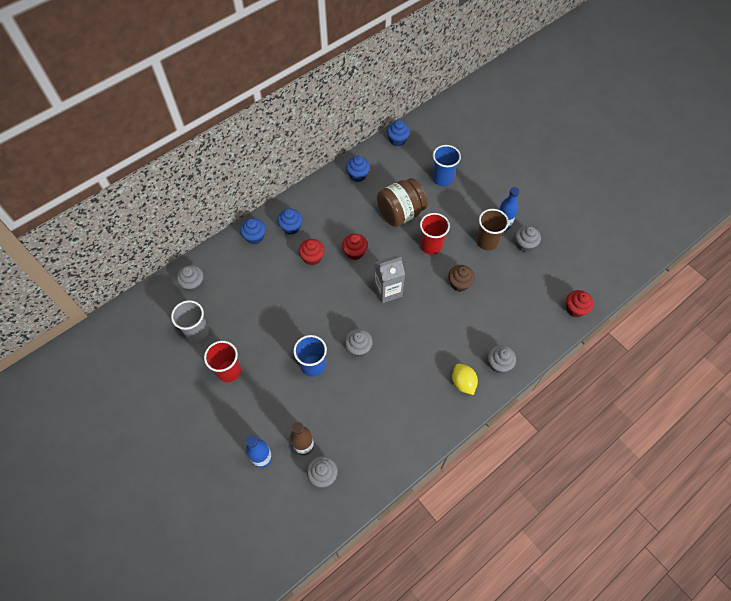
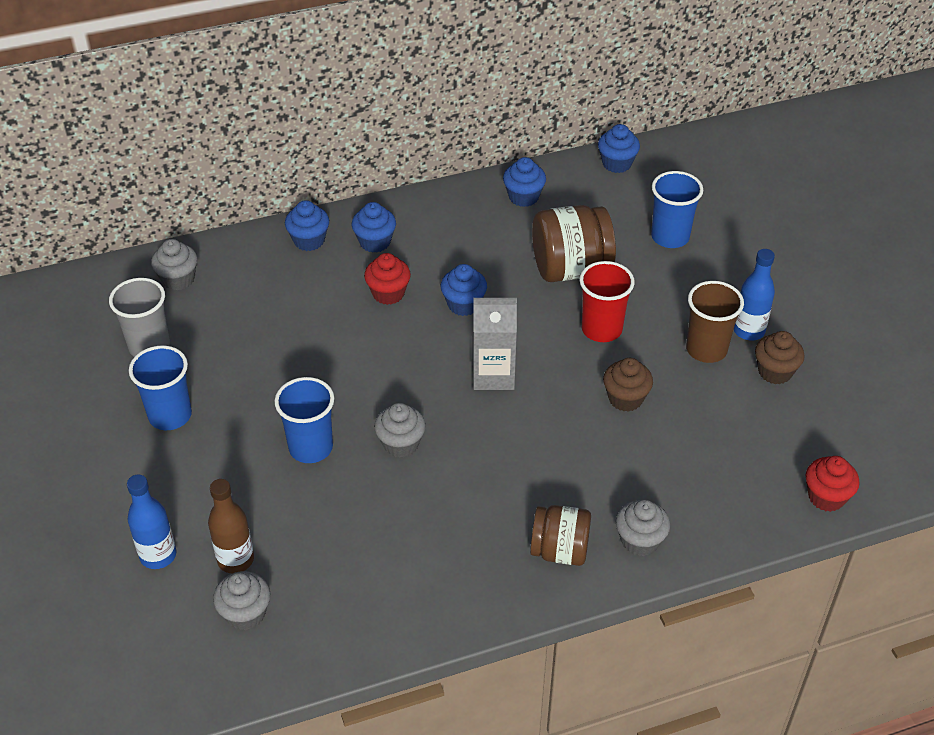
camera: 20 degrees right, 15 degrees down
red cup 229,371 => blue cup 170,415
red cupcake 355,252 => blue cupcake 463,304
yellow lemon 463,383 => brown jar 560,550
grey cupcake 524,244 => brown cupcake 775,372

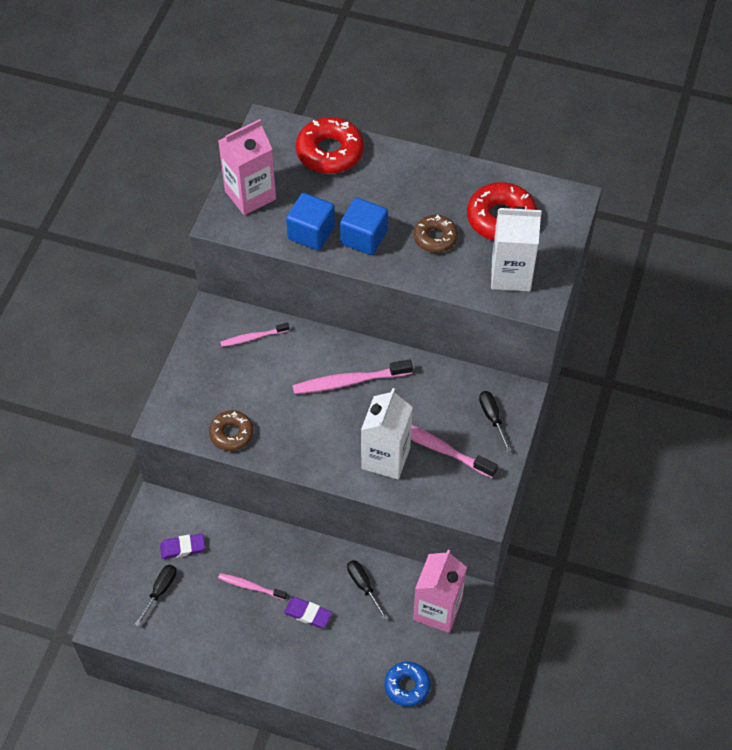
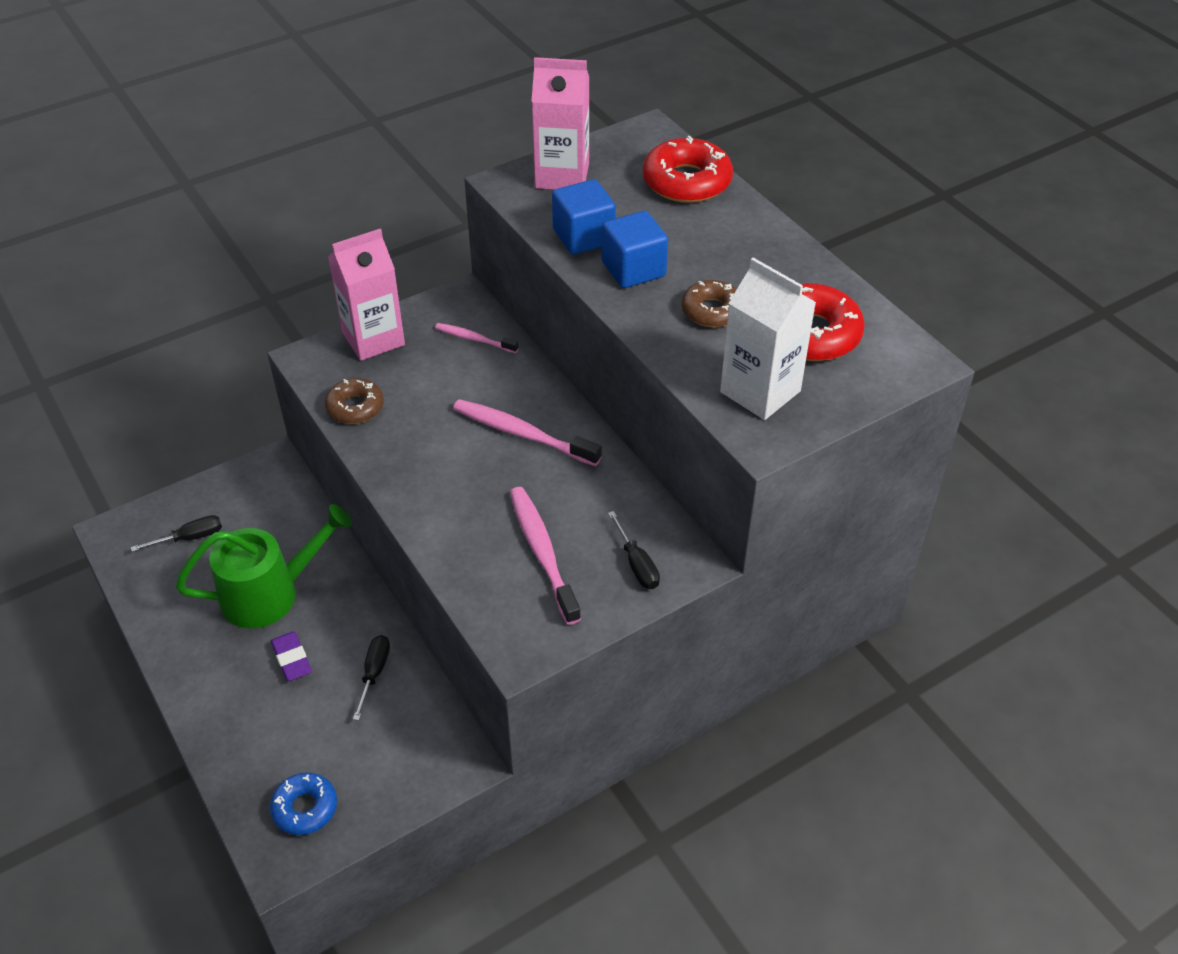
camera: 40 degrees right, 10 degrees down
purple eraser 182,548 => nothing
pink toothbrush 250,586 => green watering can 270,593
white carton 385,458 => nothing
pink carton 437,609 => pink carton 373,339, moved
black screwdriver 492,417 => black screwdriver 637,565, 135 degrees clockwise

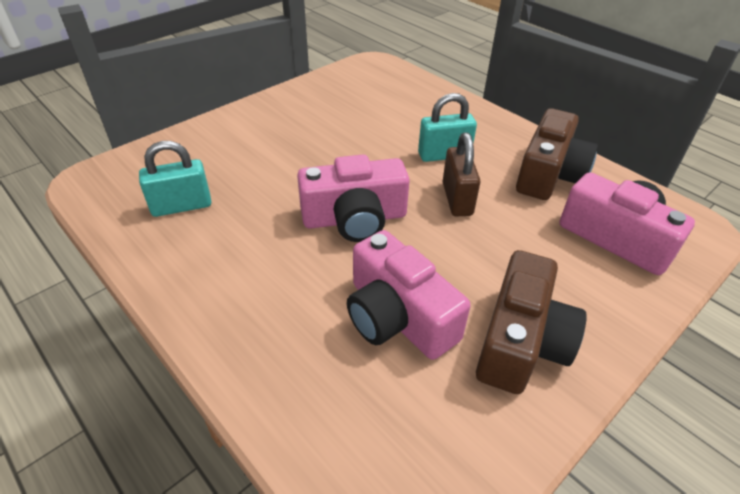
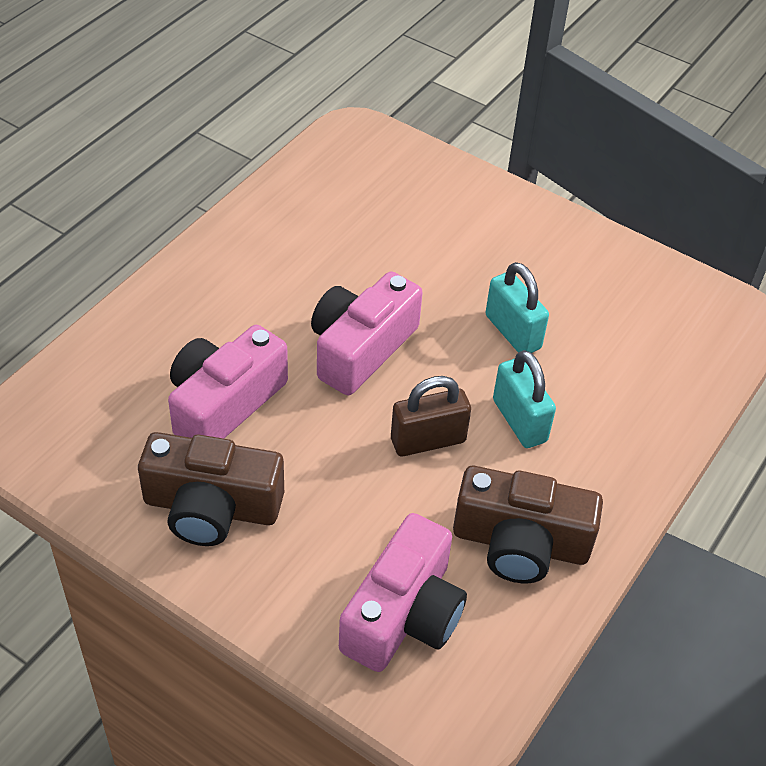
camera: 75 degrees right, 5 degrees up
turquoise padlock 181,206 => turquoise padlock 513,332, moved
pink camera 355,218 => pink camera 361,348, 60 degrees clockwise

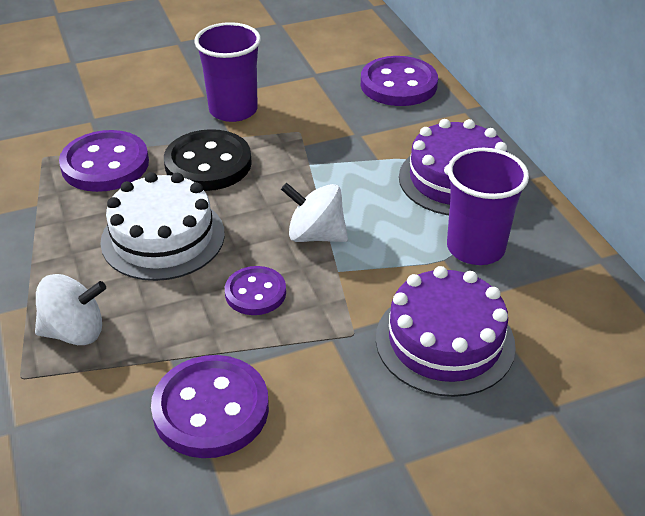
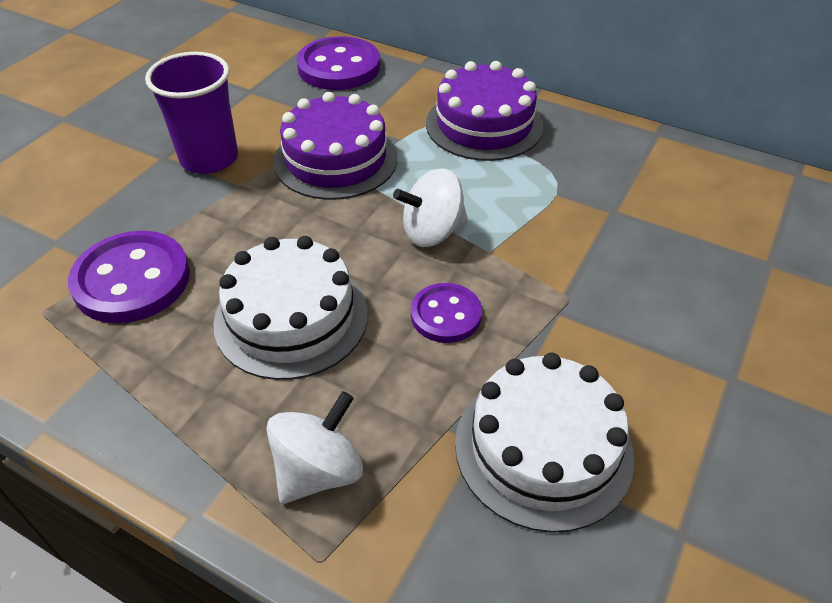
camera: 40 degrees left, 5 degrees up
purple button 211,409 => white cake 543,448
black button 208,164 => nothing
purple cake 444,341 => purple cake 336,159, moved
purple cup 475,248 => nothing

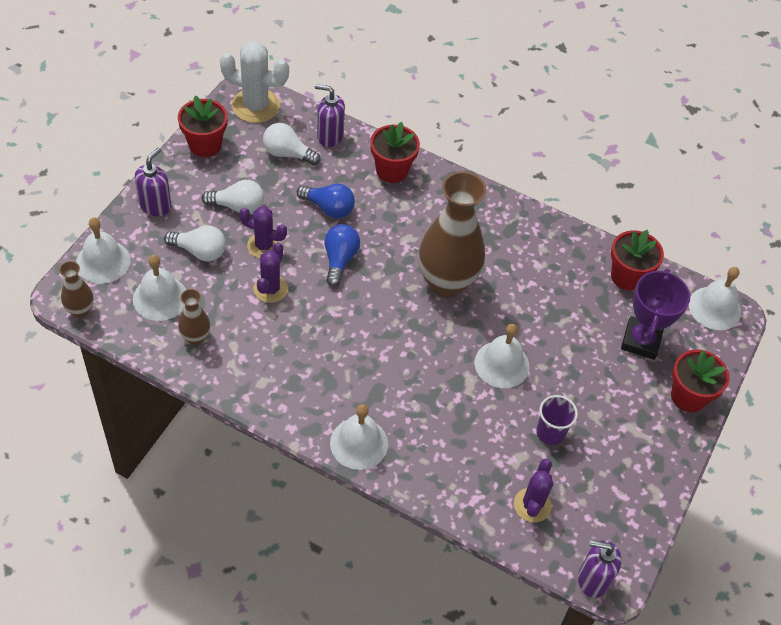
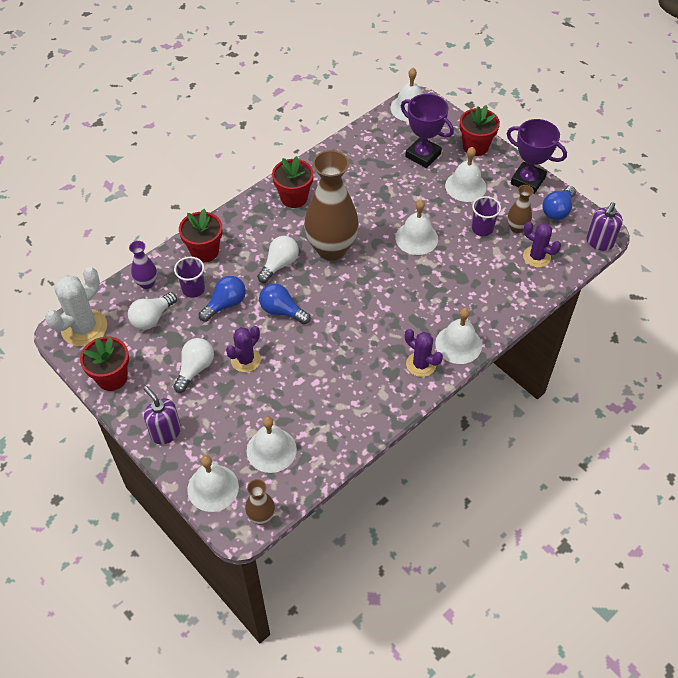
camera: 65 degrees left, 0 degrees up
white light bulb 200,251 => white light bulb 279,264, moved
brown vase 195,337 => brown vase 516,228, moved
purple cactus 270,289 => purple cactus 421,364, moved
purple soap dispenser 329,136 => purple vase 147,283
red flower pot 627,276 => red flower pot 294,198, moved
nothing => purple cup 193,289
nothing => white bell 465,186
nothing => purple trophy 527,180
nothing => blue light bulb 557,210

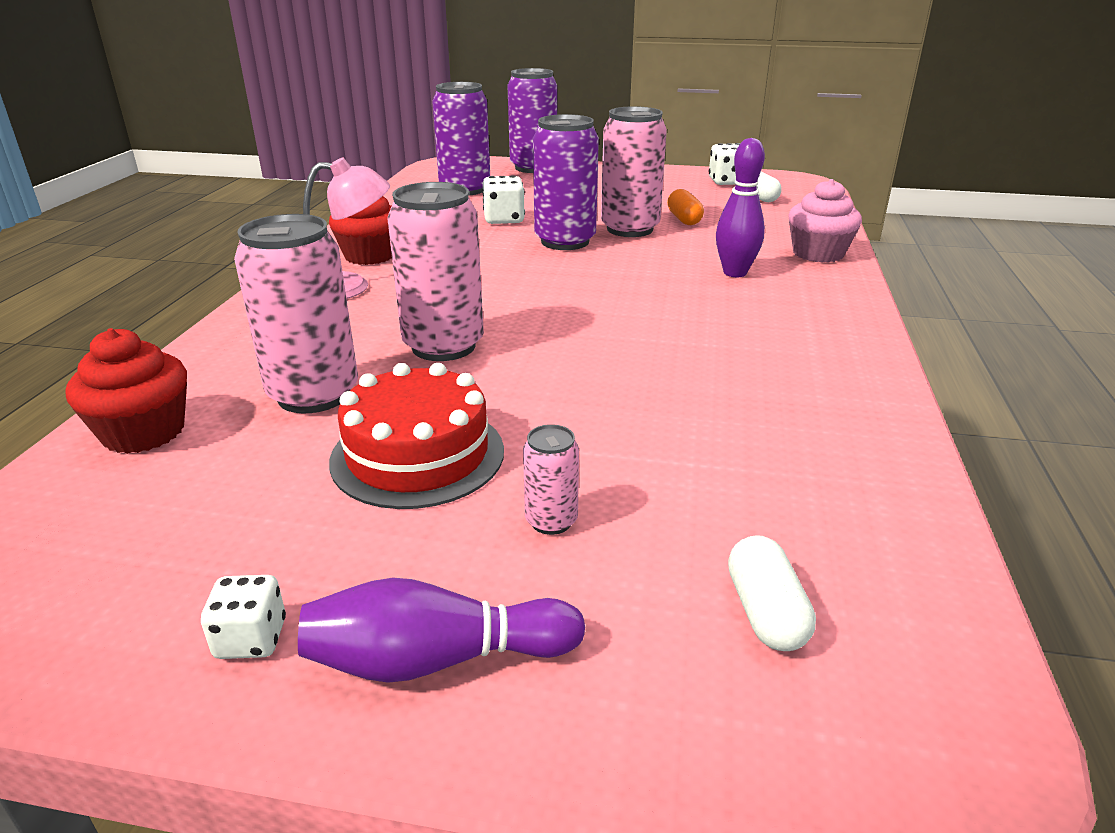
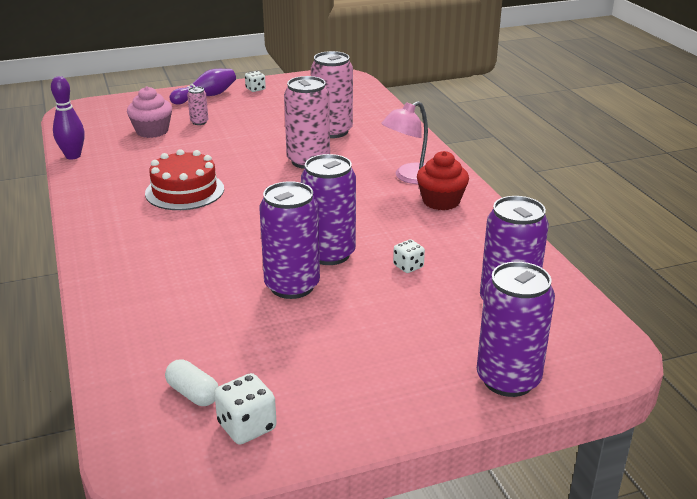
camera: 150 degrees right, 0 degrees up
red cupcake 144,432 => nothing
red cake 418,455 => red cake 184,191, moved
white dice 504,220 => white dice 408,266, x0.66
pink can 630,229 => purple can 292,286
orange capsule 684,219 => nothing
purple bowling pin 735,273 => purple bowling pin 73,156, moved
white capsule 765,612 => nothing
pink cupcake 818,253 => pink cupcake 152,131, moved

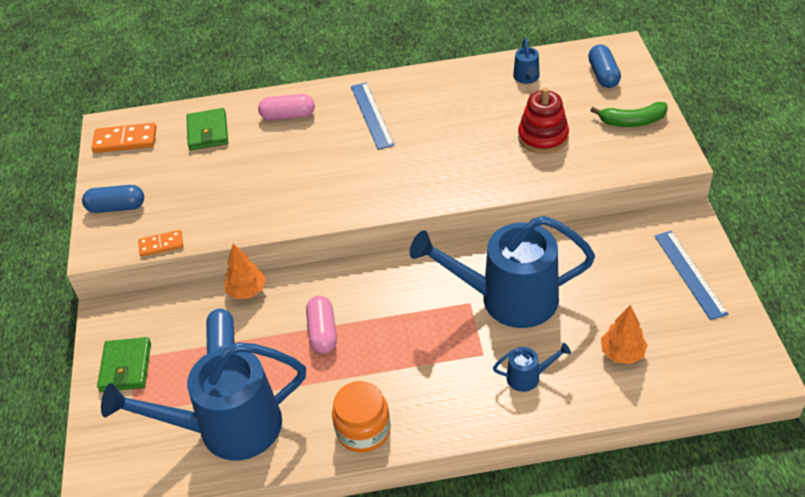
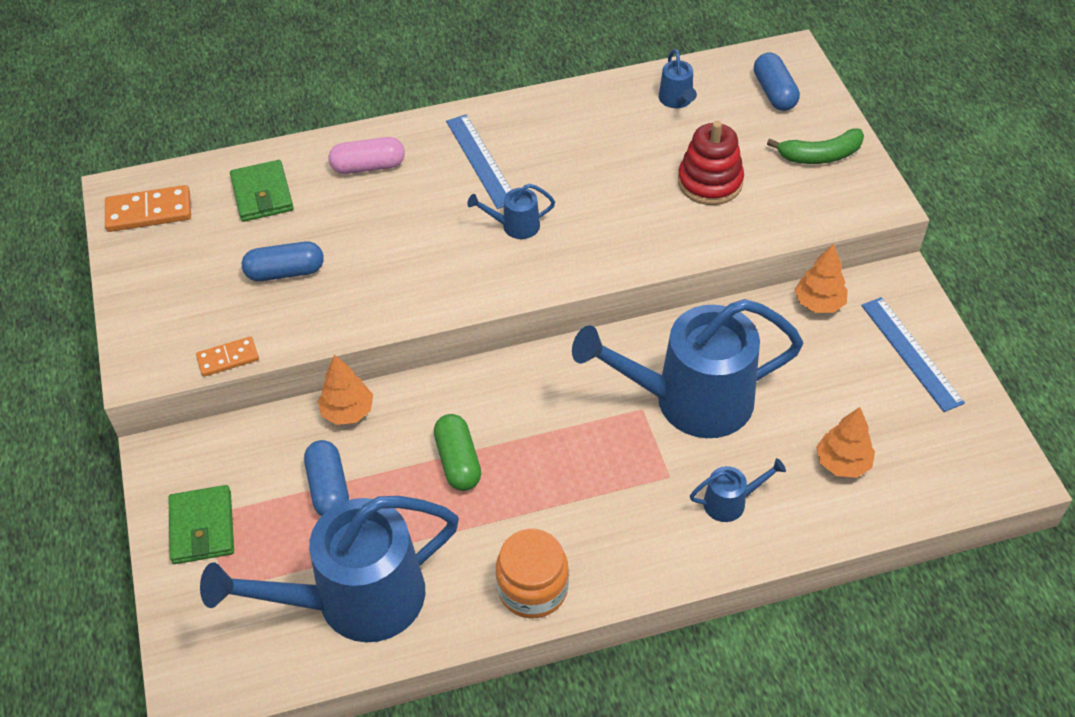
camera: 10 degrees left, 5 degrees up
blue capsule 116,207 => blue capsule 285,272, moved
pink capsule 323,332 => green capsule 458,461
nothing => blue watering can 515,226
nothing => orange tree 819,303

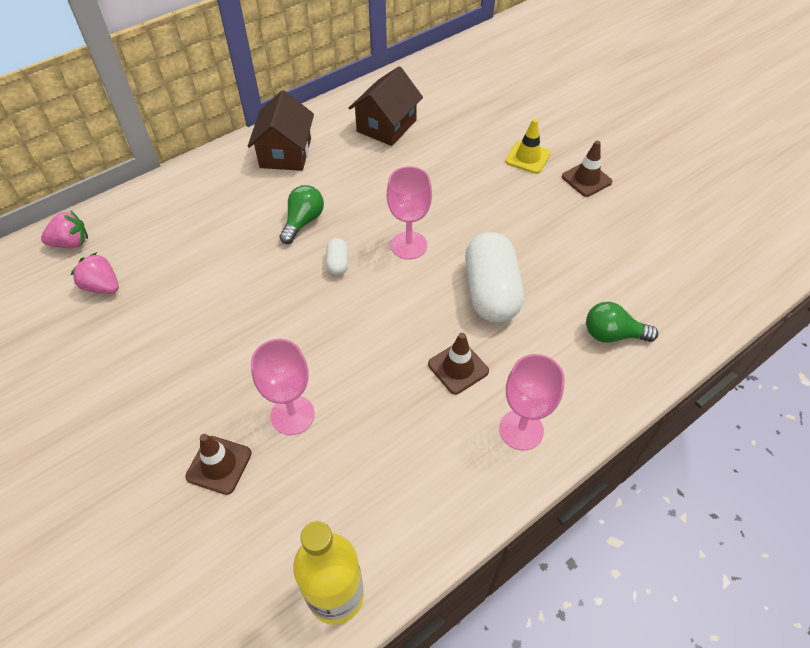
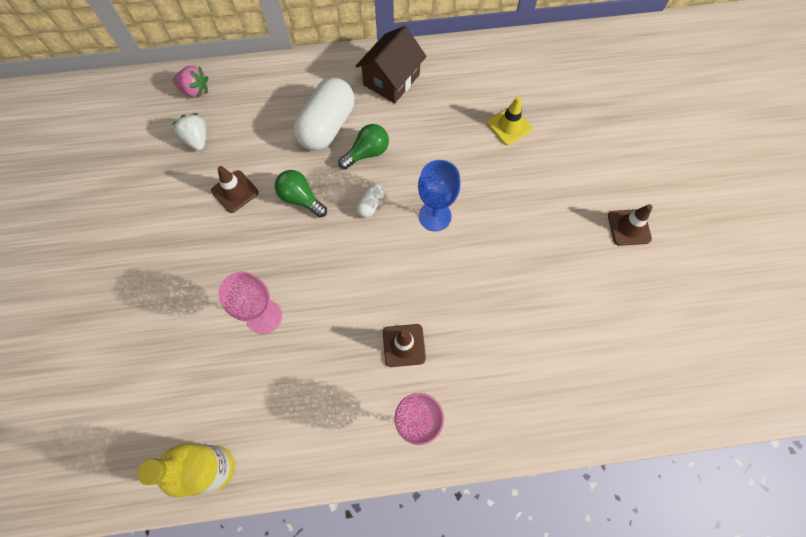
camera: 30 degrees right, 15 degrees up
pink strawberry 102,286 => white strawberry 197,139
brown traffic cone 219,465 => brown traffic cone 235,191, moved
brown house 386,126 => nothing
pink goblet 408,245 => blue goblet 435,216
white capsule 491,292 => white capsule 327,126, moved
yellow traffic cone 527,157 => yellow traffic cone 509,126, moved
green light bulb 612,334 => green light bulb 300,199, moved

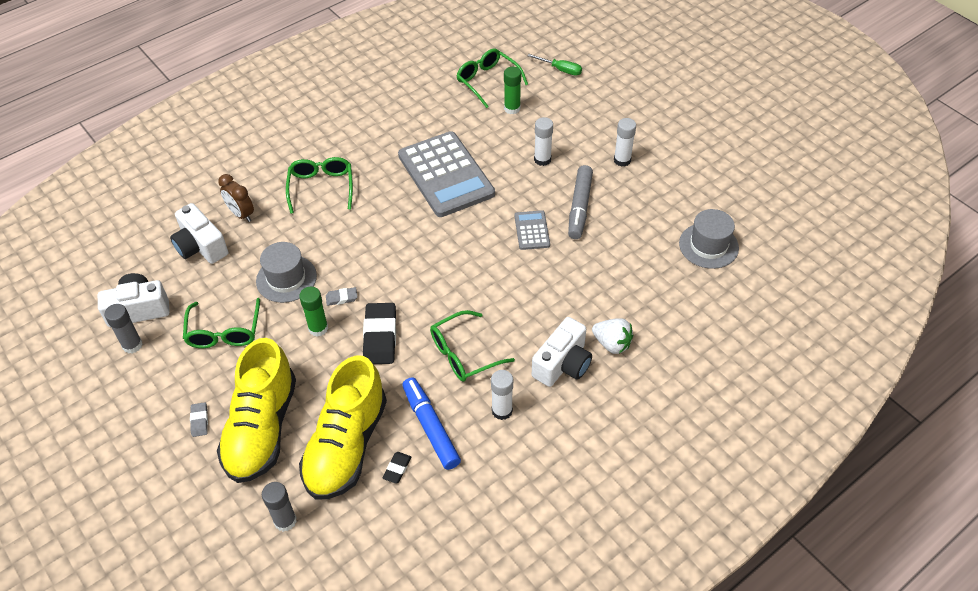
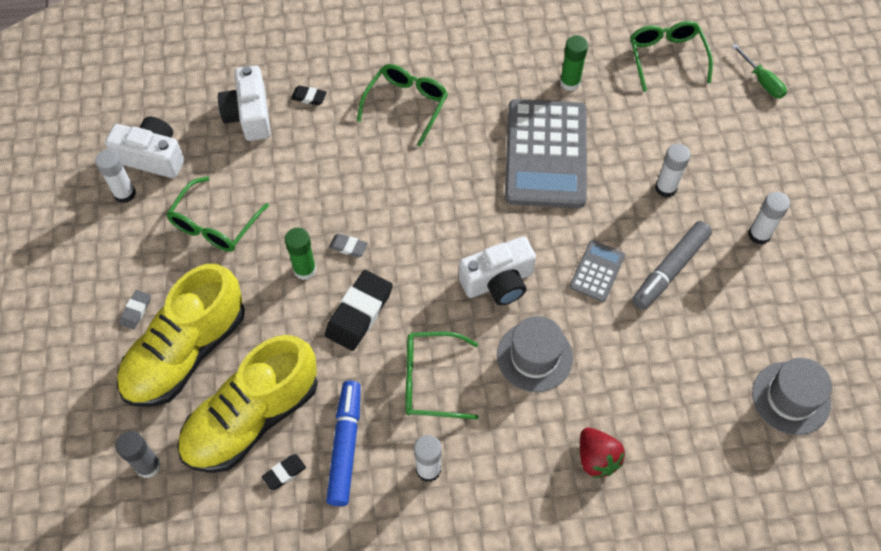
camera: 30 degrees right, 10 degrees up
grey glue stick 132,345 => white glue stick 124,193
brown clock 241,214 => black eraser 309,97
grey hat 286,278 => grey hat 534,356, moved
green glue stick 512,108 => green glue stick 570,82, moved
white camera 562,364 => white camera 498,282, moved
white strawberry 612,344 => red strawberry 597,458

